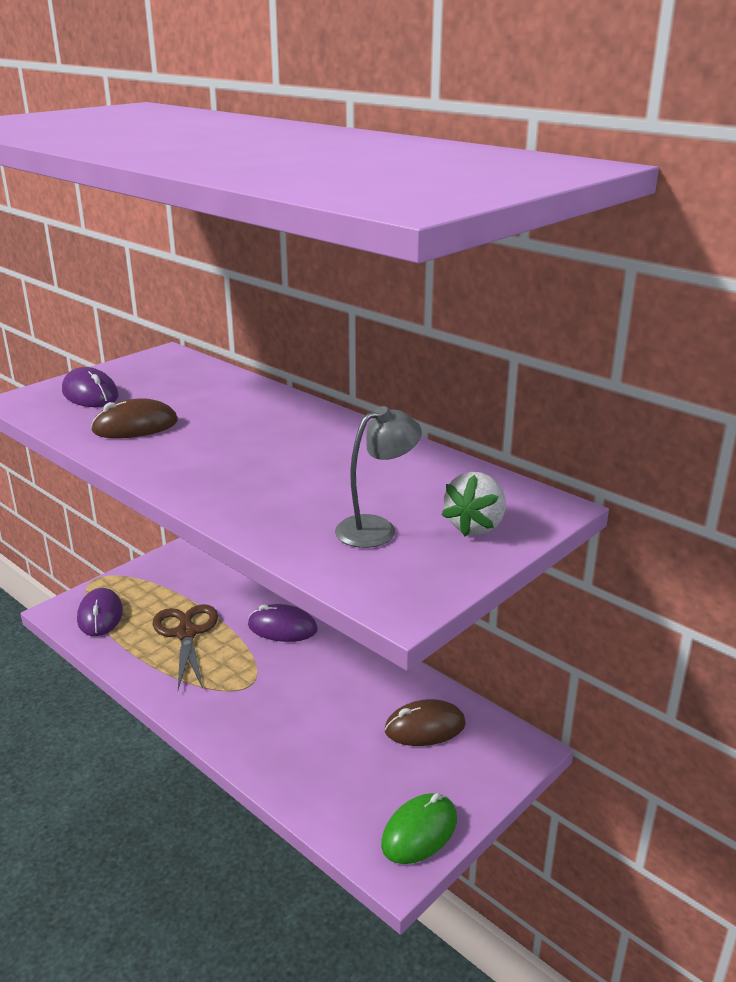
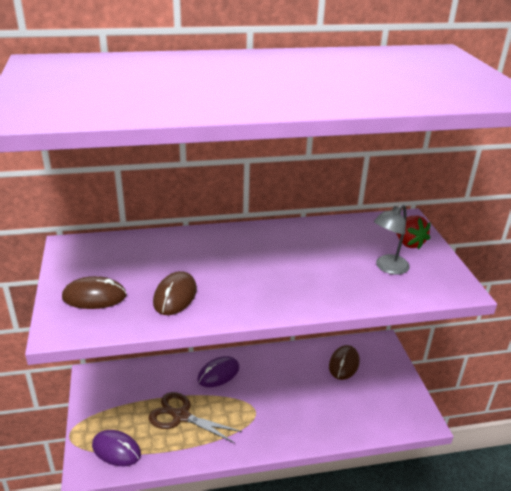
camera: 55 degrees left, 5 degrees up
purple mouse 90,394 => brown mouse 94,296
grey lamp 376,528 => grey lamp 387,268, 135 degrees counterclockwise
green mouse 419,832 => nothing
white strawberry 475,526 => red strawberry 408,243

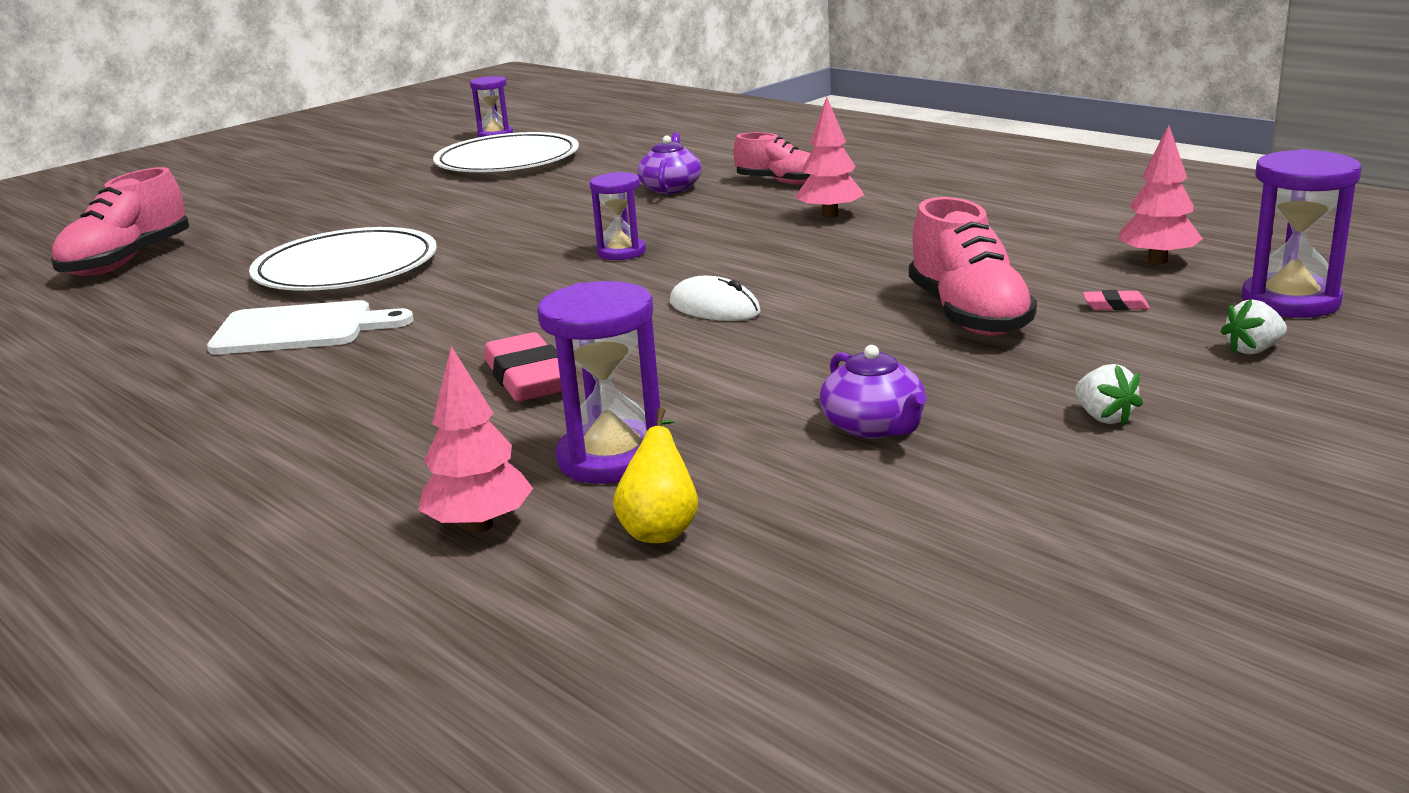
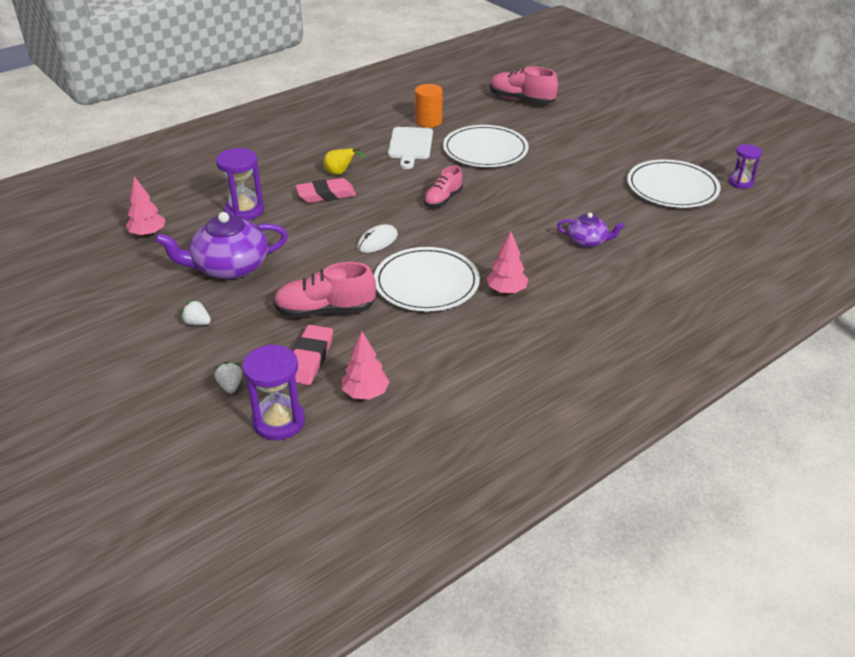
camera: 95 degrees right, 15 degrees up
pink tree 480,525 => pink tree 148,234, moved
purple hourglass 621,252 => nothing
yellow pear 661,528 => yellow pear 340,173, moved
pink shoe 779,182 => pink shoe 443,199, moved
purple teapot 874,426 => purple teapot 229,267, x1.85
white strawberry 1104,417 => white strawberry 197,323, 45 degrees clockwise
pink eraser 1115,306 => pink eraser 309,359, x2.19
nothing => white plate 426,283
nothing => orange cylinder 428,121

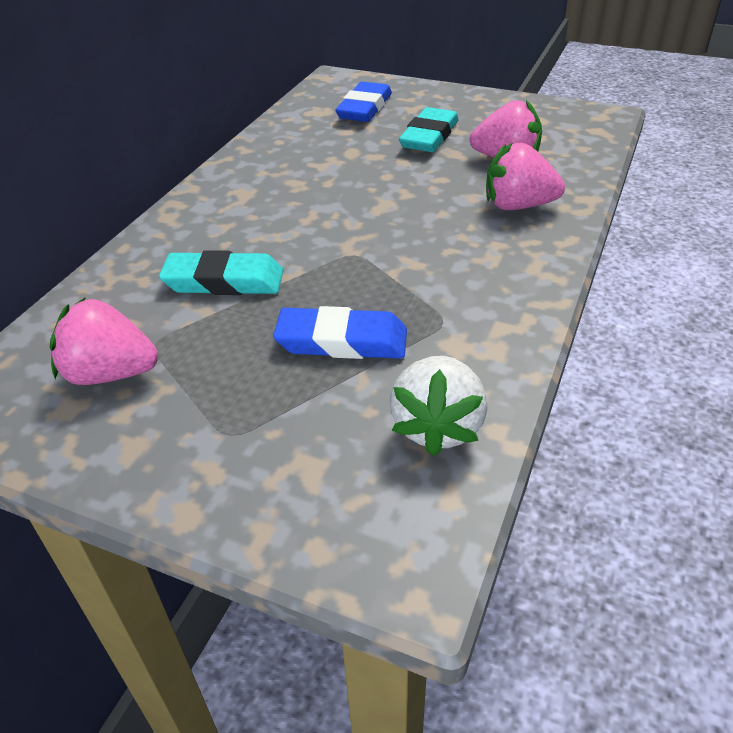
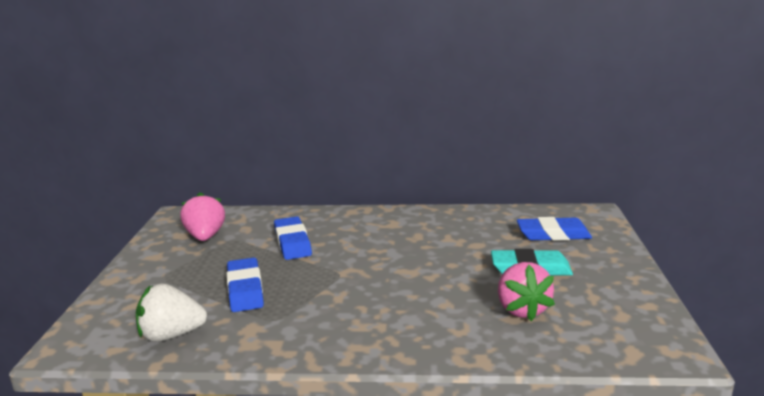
camera: 70 degrees right, 20 degrees down
turquoise eraser 224,281 => blue eraser 292,242
pink strawberry 518,206 => nothing

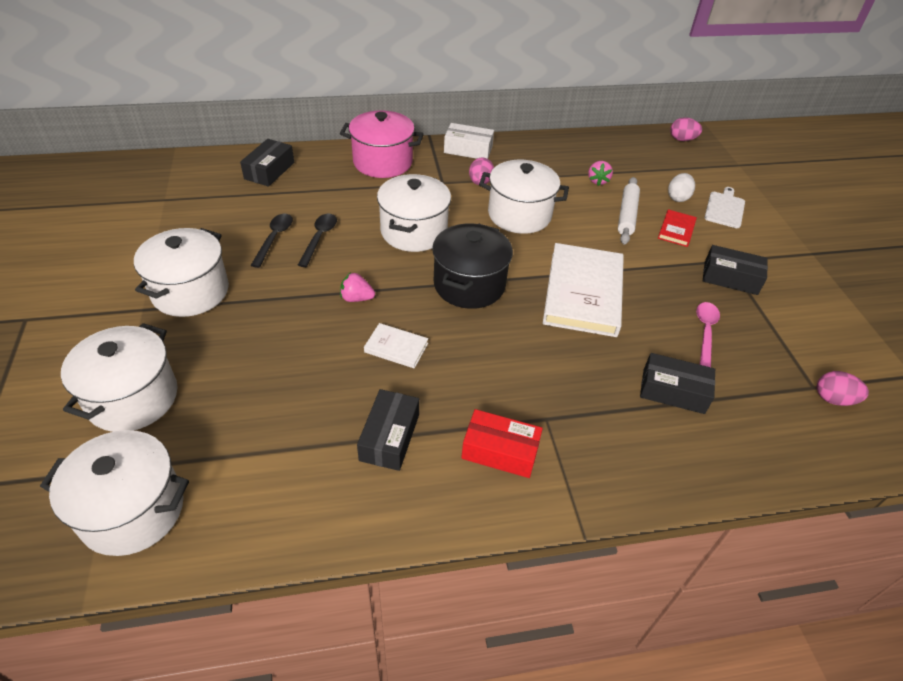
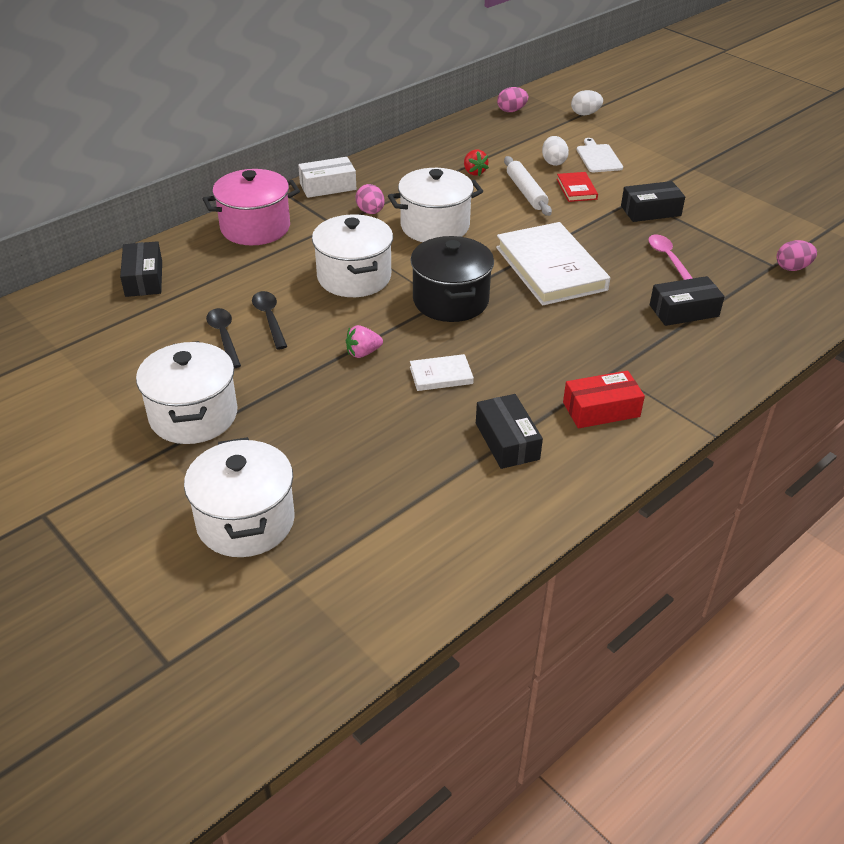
camera: 30 degrees left, 5 degrees down
white pot 133,510 => nothing
pink strawberry 598,181 => red strawberry 474,172
nothing => white egg 585,114

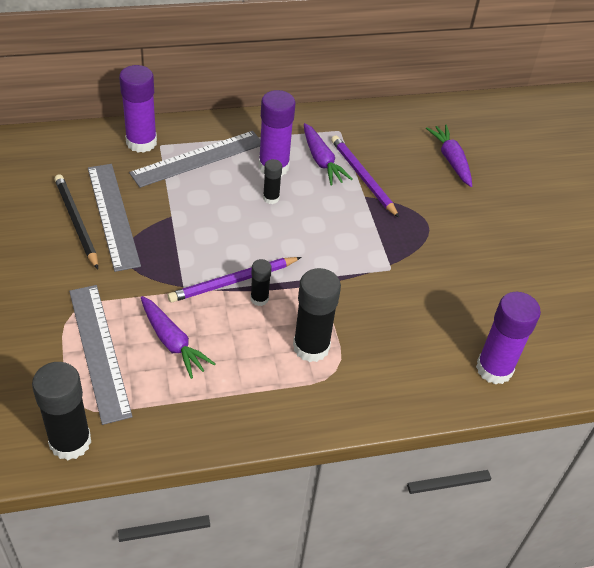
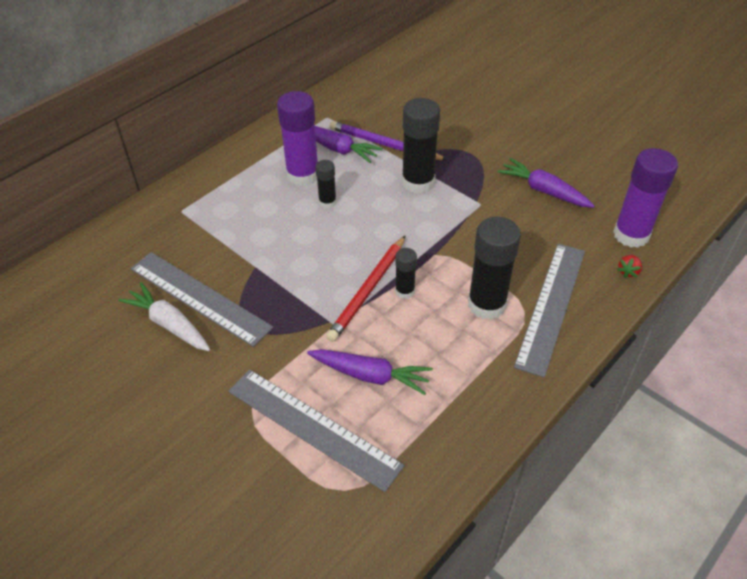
camera: 30 degrees left, 0 degrees up
black glue stick 70,442 => black glue stick 418,182, moved
black pencil 76,222 => white carrot 169,324
purple glue stick 141,142 => nothing
grey ruler 198,158 => grey ruler 551,306, moved
purple pencil 233,281 => red pencil 368,290
purple carrot 451,160 => purple carrot 544,191, moved
nothing => red strawberry 628,272

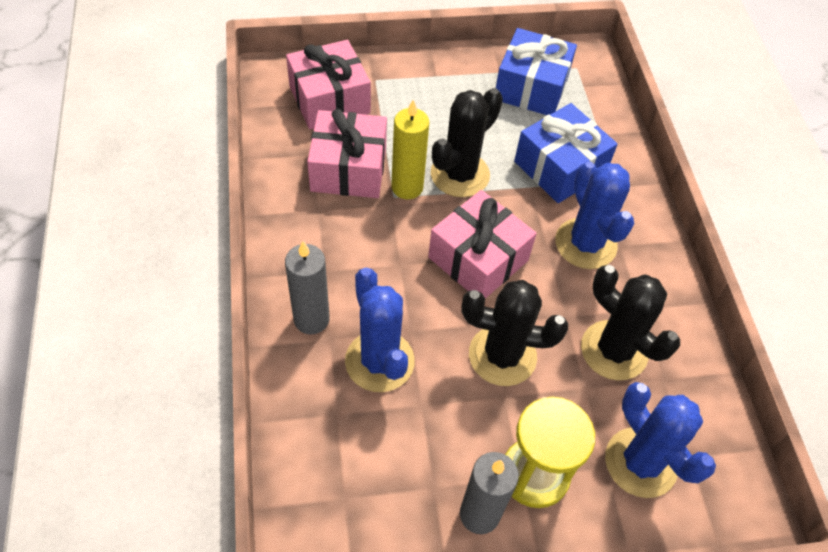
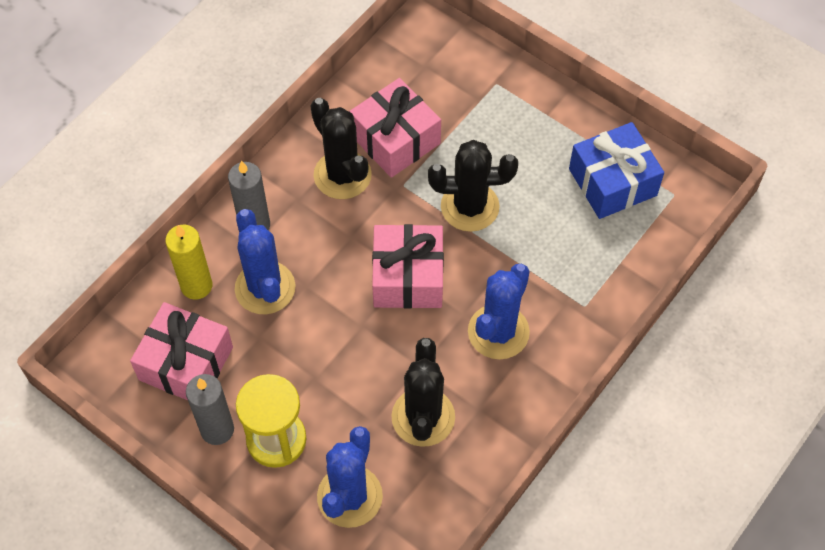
camera: 50 degrees right, 5 degrees up
pink gift 329,100 => pink gift 186,363, moved
blue cactus 379,361 => blue cactus 265,288, 45 degrees counterclockwise
yellow candle 407,187 => yellow candle 196,286, moved
black cactus 502,355 => black cactus 342,175, moved
blue gift 560,167 => nothing

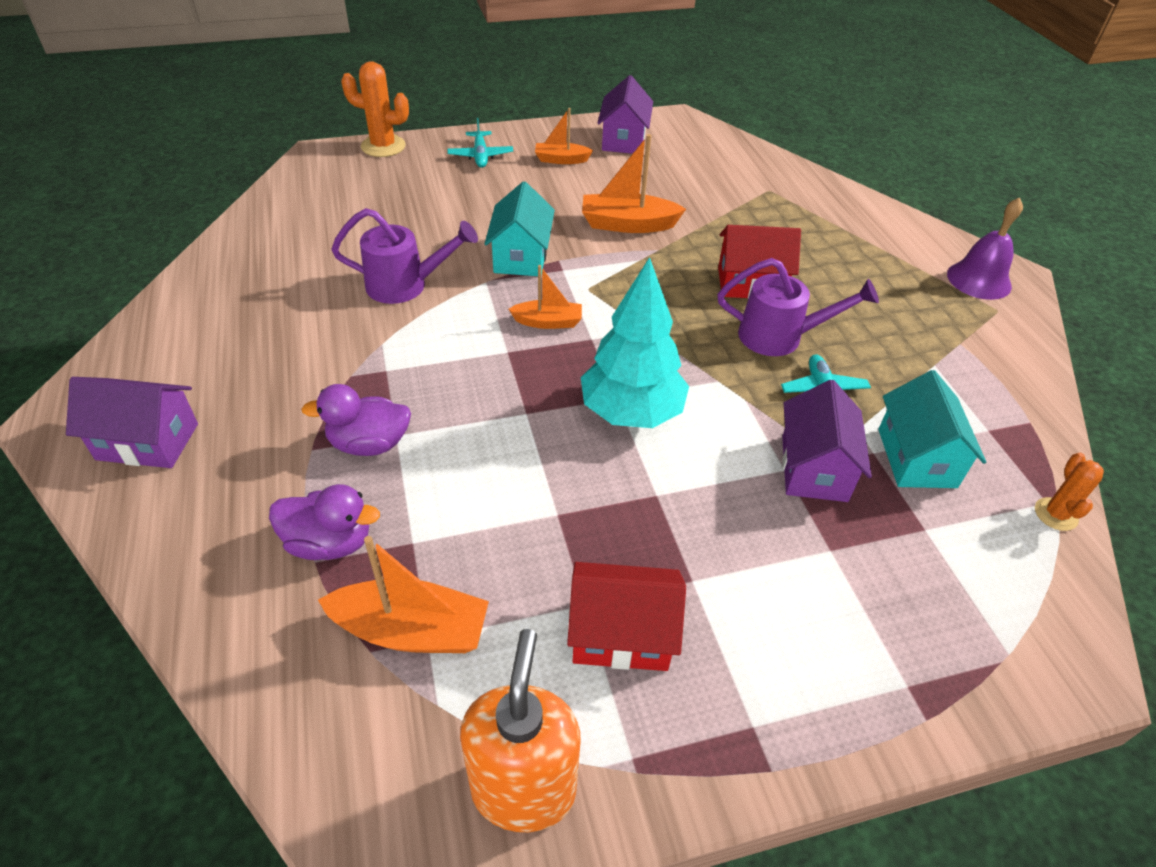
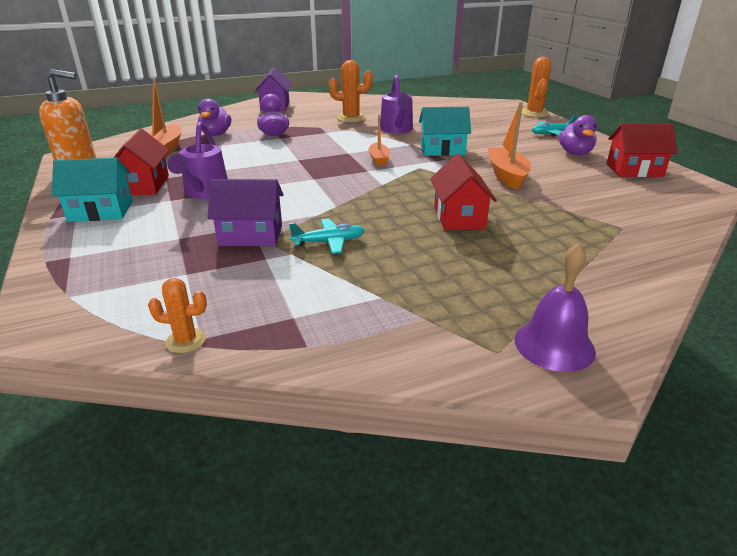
camera: 85 degrees right, 15 degrees down
orange boat 561,160 => purple duck 575,153
turquoise tree 631,412 => nothing
purple house 623,140 => red house 634,170
purple watering can 780,337 => purple watering can 204,192, moved
turquoise house 916,458 => turquoise house 101,211, moved
nothing => orange cactus 351,118

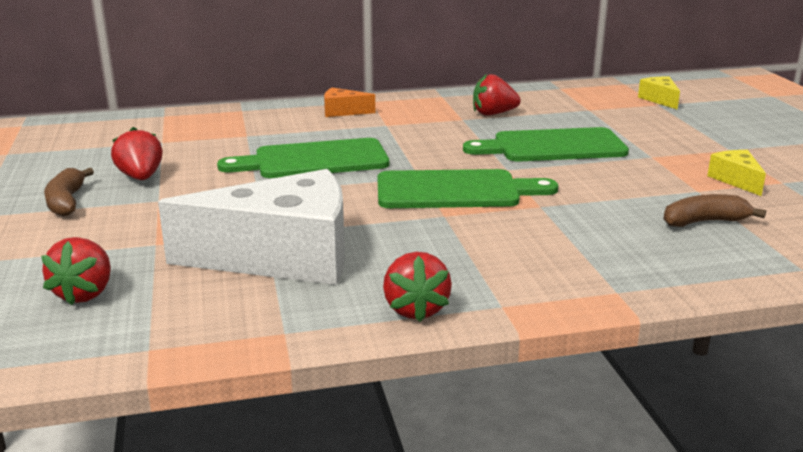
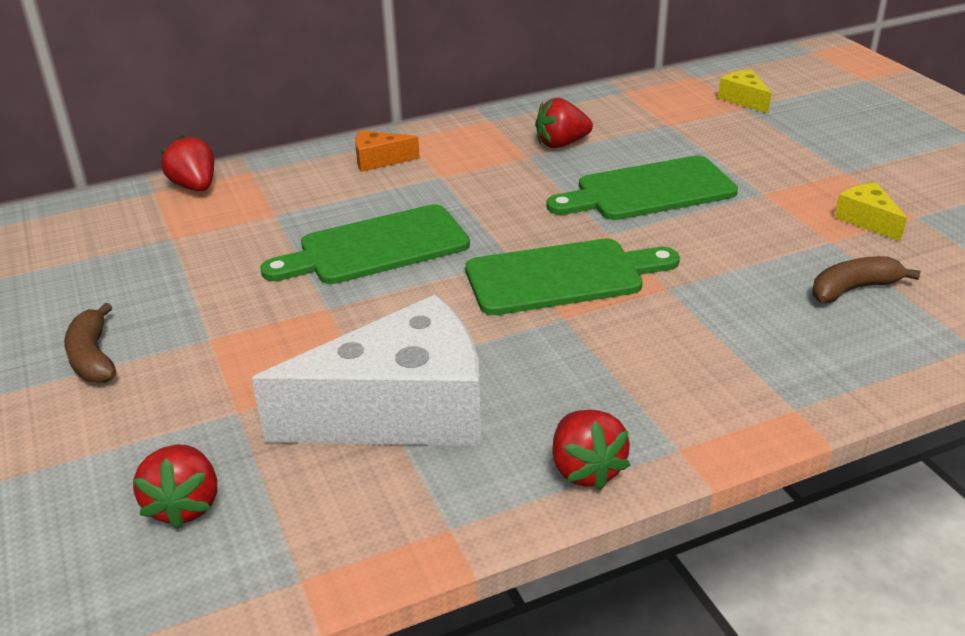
camera: 10 degrees left, 10 degrees up
red strawberry 141,177 => red strawberry 195,187, moved

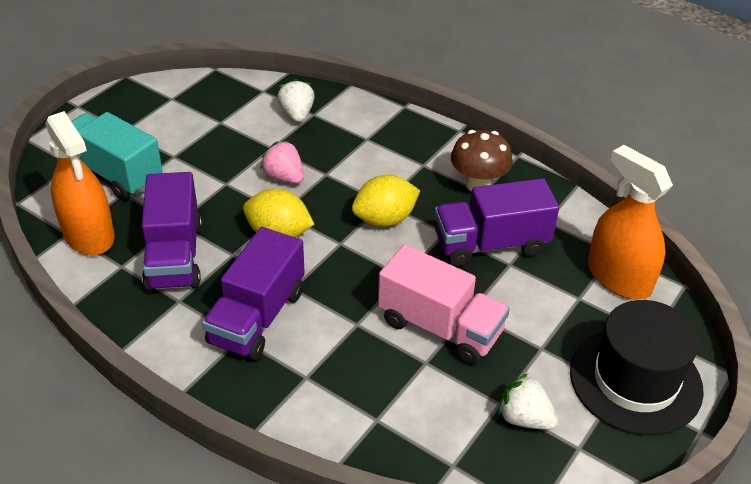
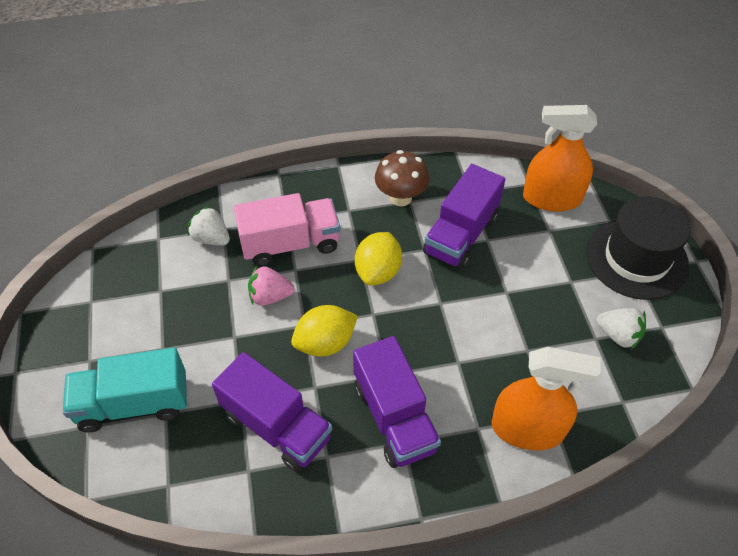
camera: 45 degrees left, 10 degrees up
orange spray bottle 88,234 => orange spray bottle 527,429, moved
pink truck 440,327 => pink truck 290,244, moved
white strawberry 524,418 => white strawberry 618,335, 135 degrees counterclockwise

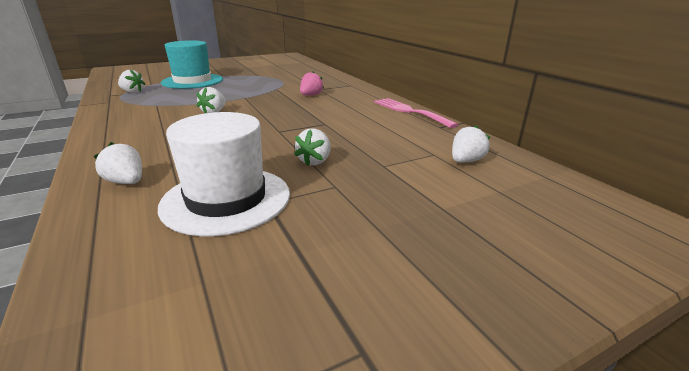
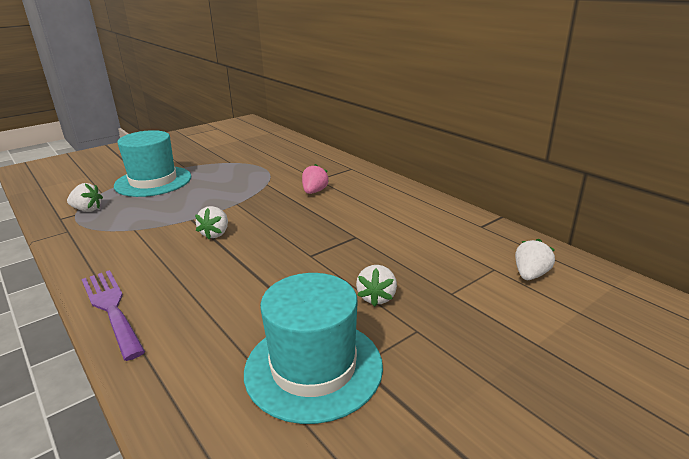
camera: 10 degrees left, 0 degrees up
white strawberry 126,182 => nothing
white hat 226,199 => turquoise hat 313,367
pink fork 409,111 => nothing
nothing => purple fork 111,308

